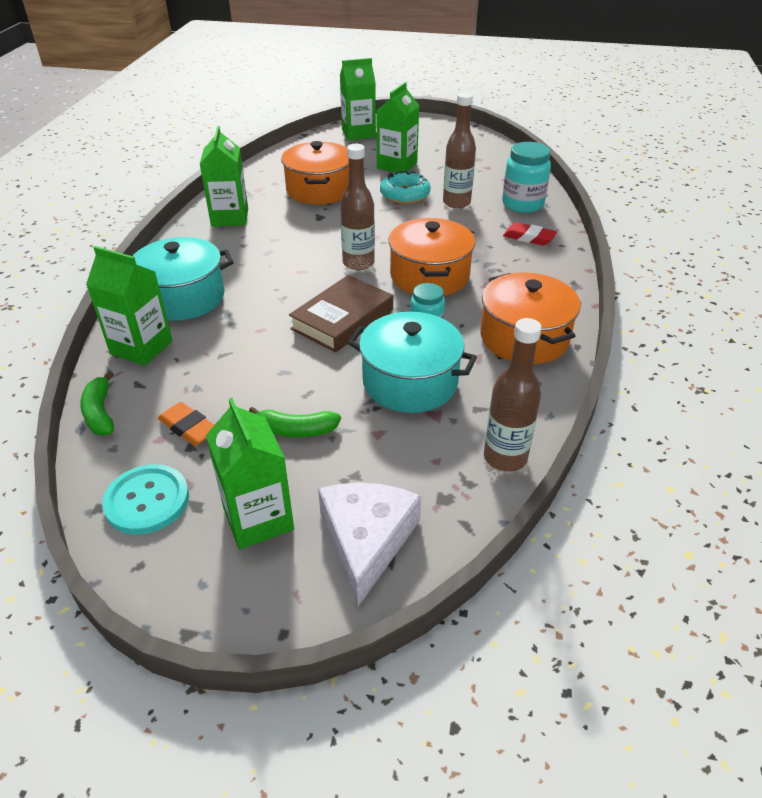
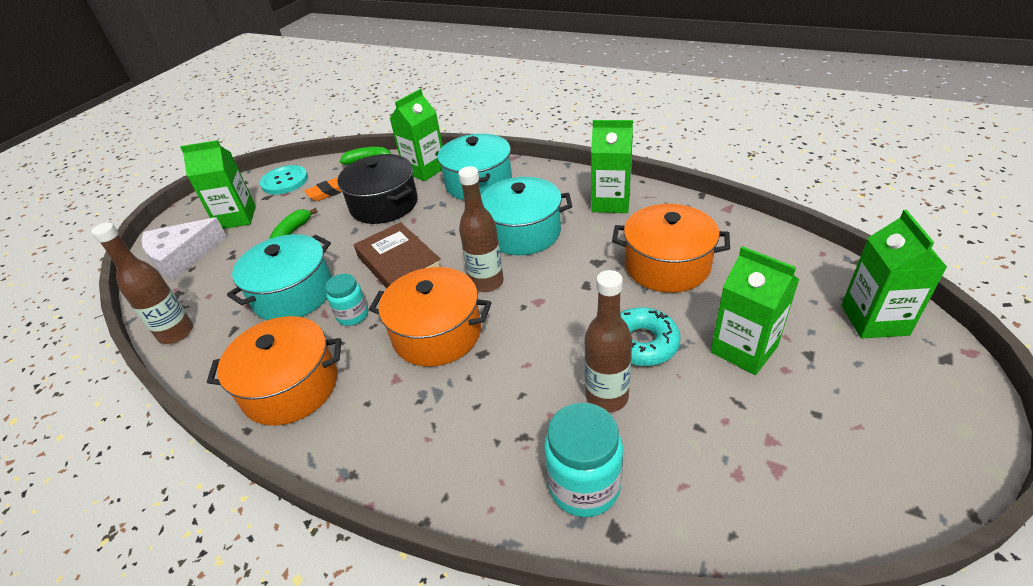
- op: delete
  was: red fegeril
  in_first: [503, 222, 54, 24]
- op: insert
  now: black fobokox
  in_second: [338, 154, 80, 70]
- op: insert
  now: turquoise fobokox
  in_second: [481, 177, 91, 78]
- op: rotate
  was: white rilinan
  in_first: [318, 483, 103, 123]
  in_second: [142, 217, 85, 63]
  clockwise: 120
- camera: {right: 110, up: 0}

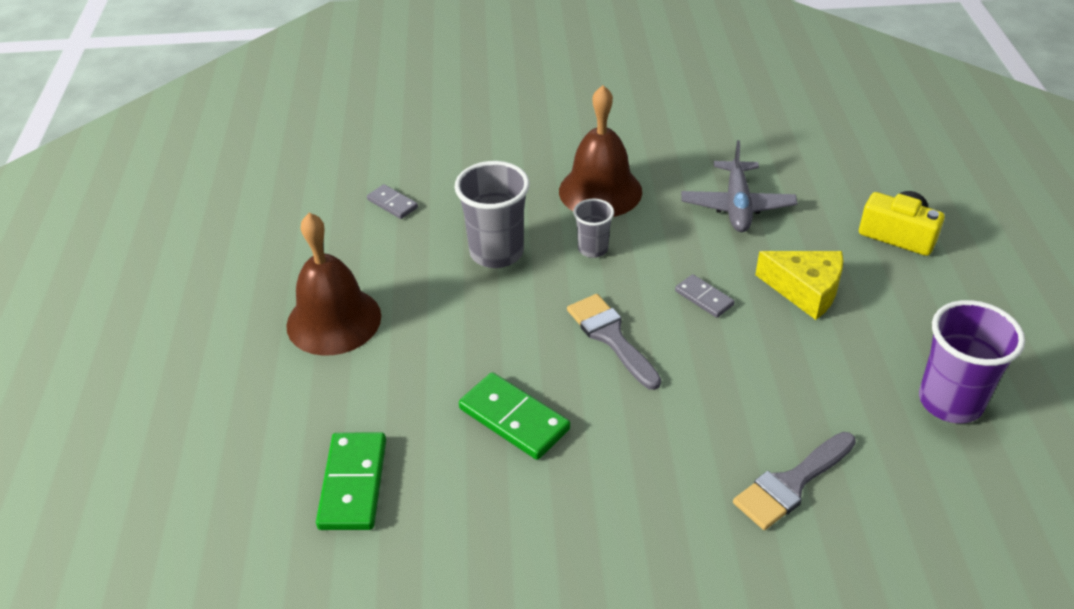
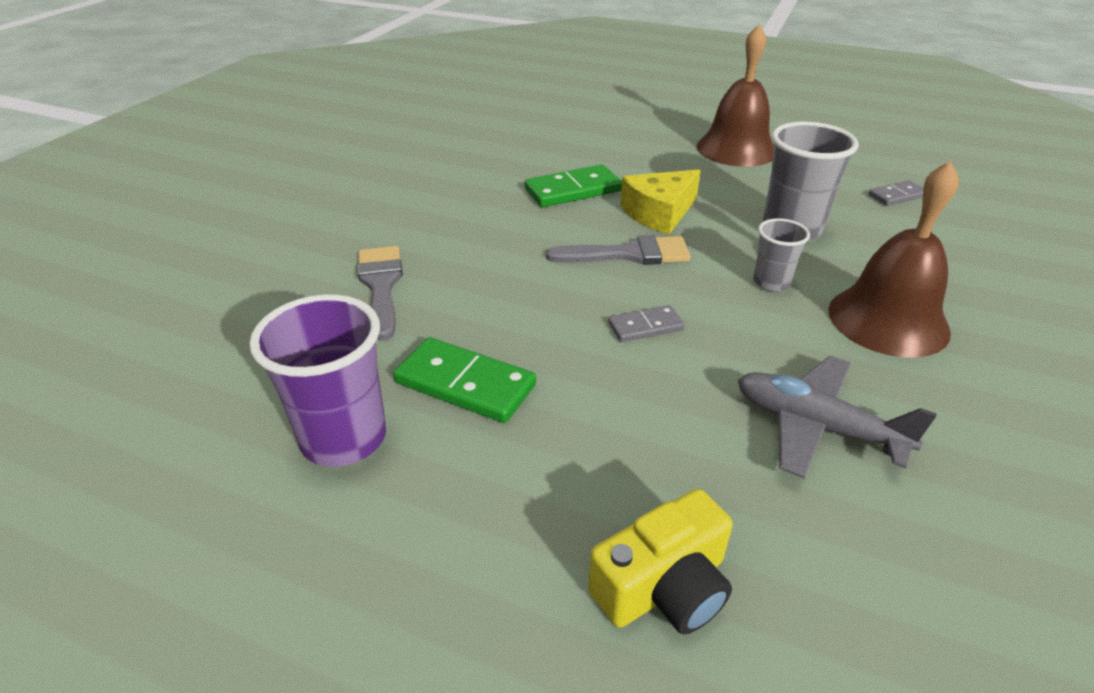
- op: move
  was: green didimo
  in_first: [316, 432, 70, 98]
  in_second: [393, 337, 143, 86]
- op: move
  was: yellow rilinan
  in_first: [755, 251, 88, 69]
  in_second: [620, 169, 81, 65]
- camera: {right: 115, up: -5}

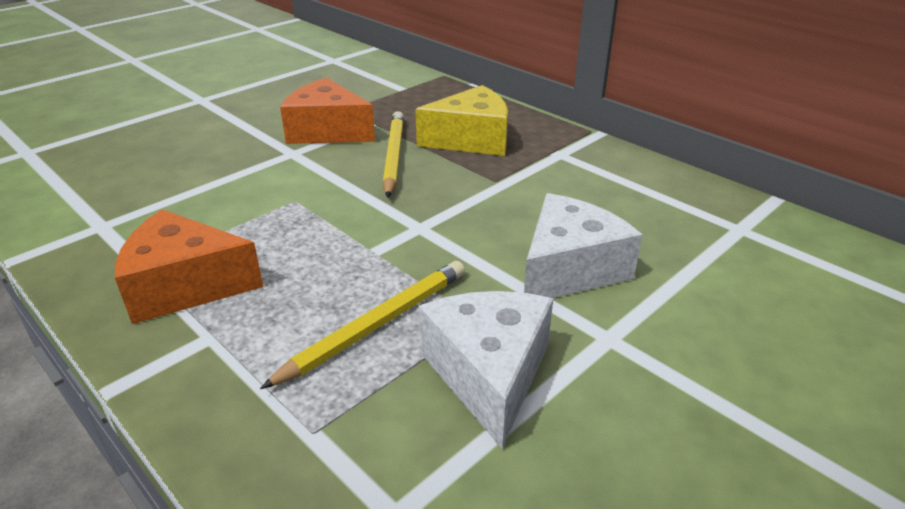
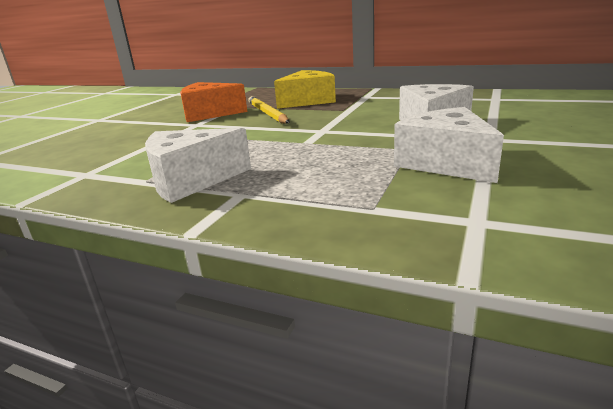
- op: delete
  was: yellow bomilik
  in_first: [260, 261, 205, 128]
- op: recolor
  was: orange rilinan
  now: white rilinan
  in_first: [115, 209, 149, 115]
  in_second: [145, 128, 106, 75]
- camera: {right: -20, up: -10}

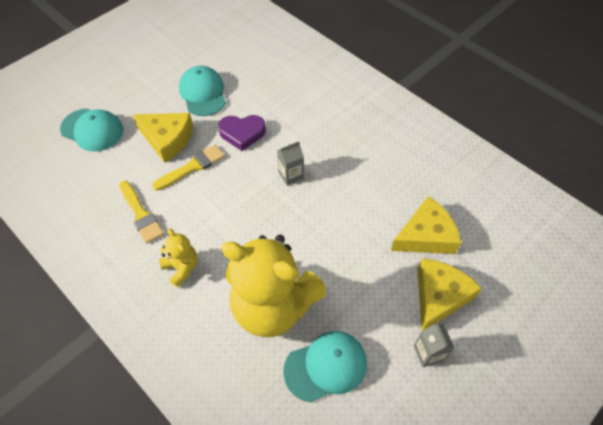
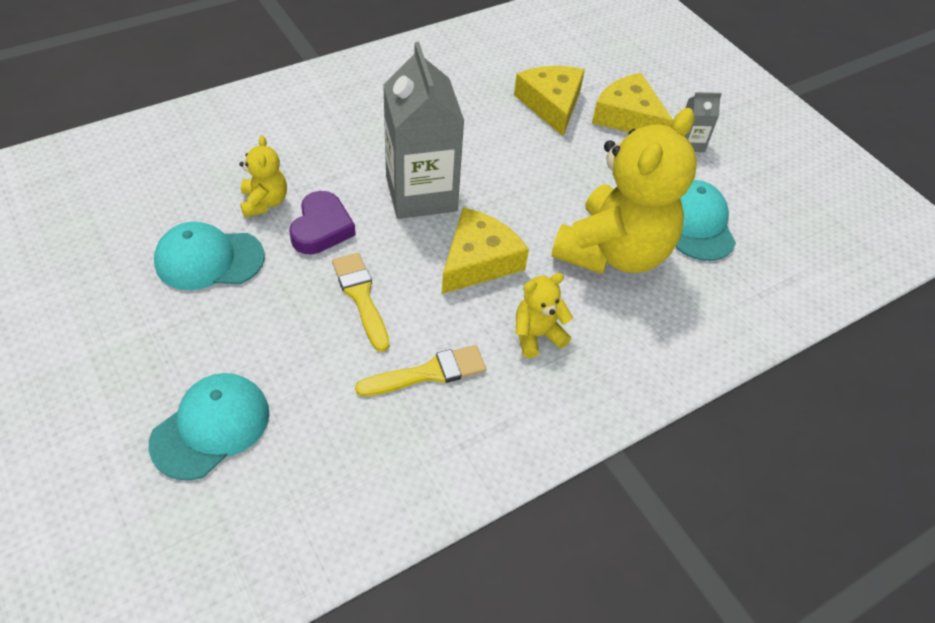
- op: insert
  now: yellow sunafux
  in_second: [240, 135, 47, 83]
- op: move
  was: yellow rilinan
  in_first: [133, 113, 60, 50]
  in_second: [442, 207, 87, 87]
- op: resize
  was: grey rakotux
  in_first: [277, 141, 27, 45]
  in_second: [383, 42, 81, 177]
  ratio: 2.28
- camera: {right: -80, up: -5}

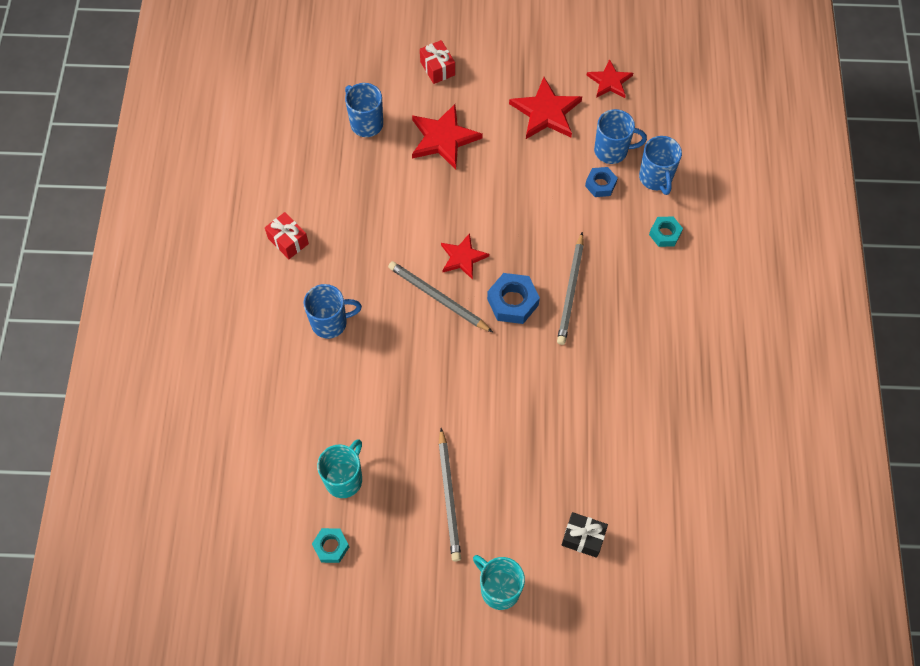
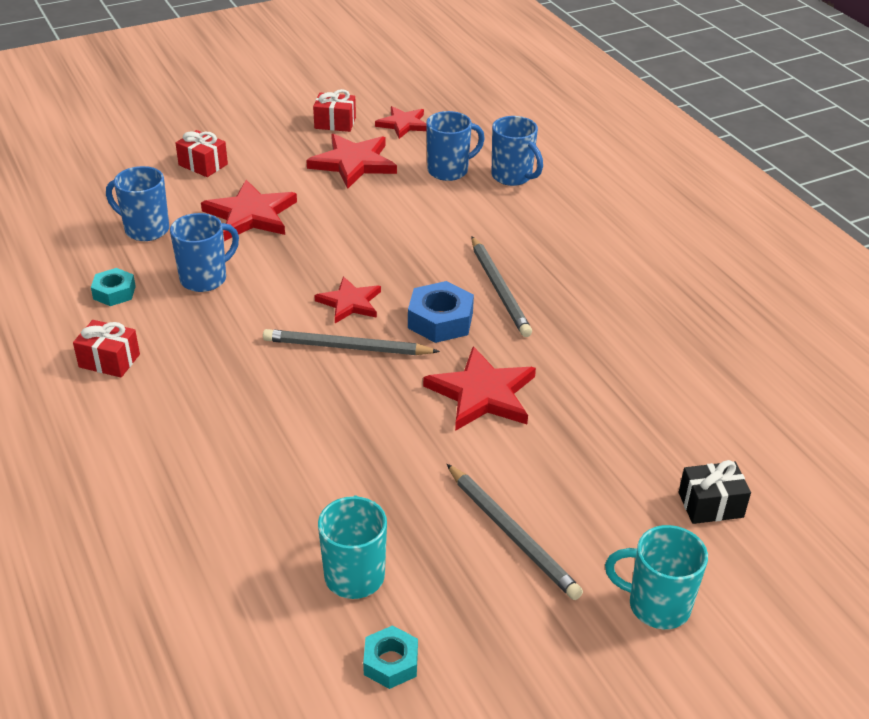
- op: delete
  was: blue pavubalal
  in_first: [585, 167, 33, 30]
- op: insert
  now: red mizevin
  in_second: [313, 89, 43, 43]
- op: insert
  now: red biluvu
  in_second: [423, 346, 113, 85]
- op: move
  was: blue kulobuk
  in_first: [304, 284, 58, 55]
  in_second: [170, 213, 69, 79]
- op: move
  was: turquoise pavubalal
  in_first: [649, 216, 34, 31]
  in_second: [91, 268, 45, 38]
- camera: {right: -30, up: -25}

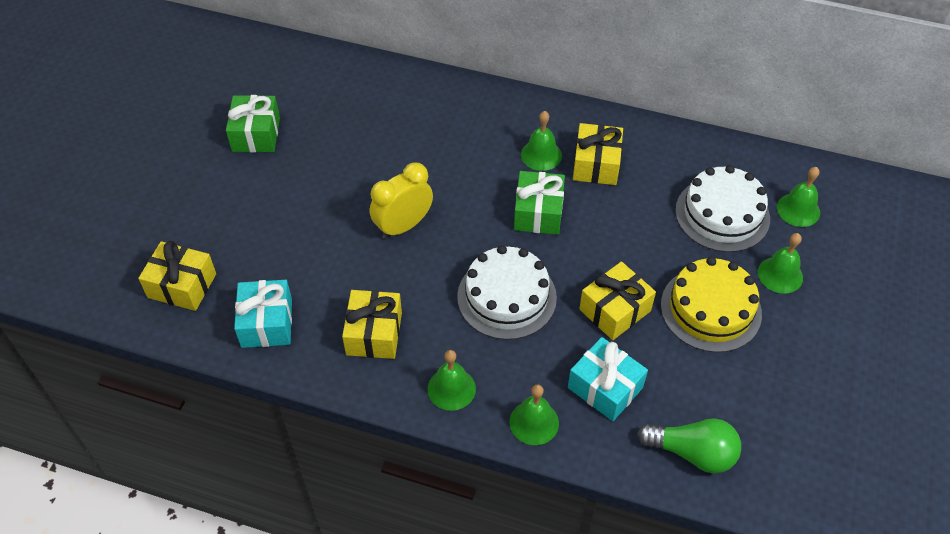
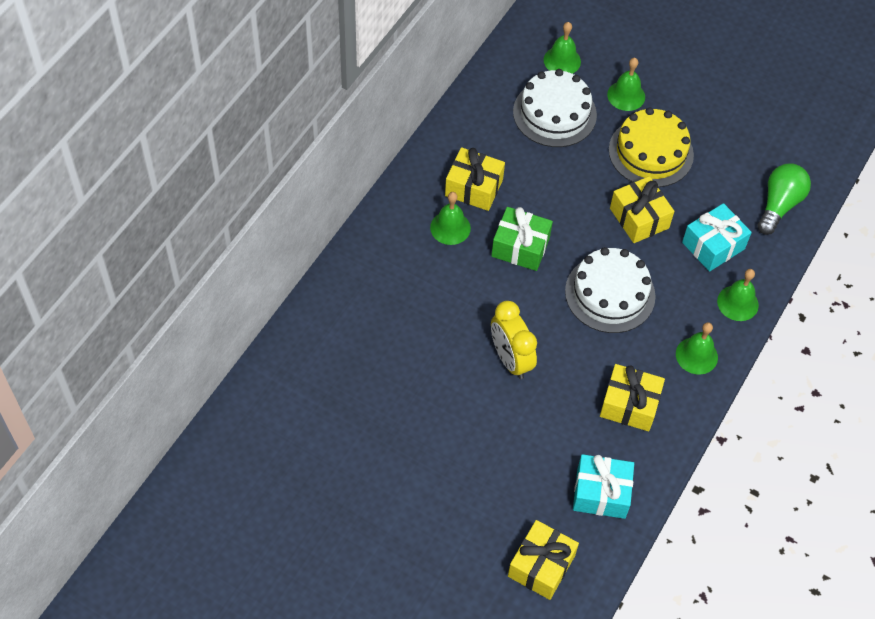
- op: delete
  was: green mizevin
  in_first: [226, 95, 54, 57]
- camera: {right: -80, up: 5}

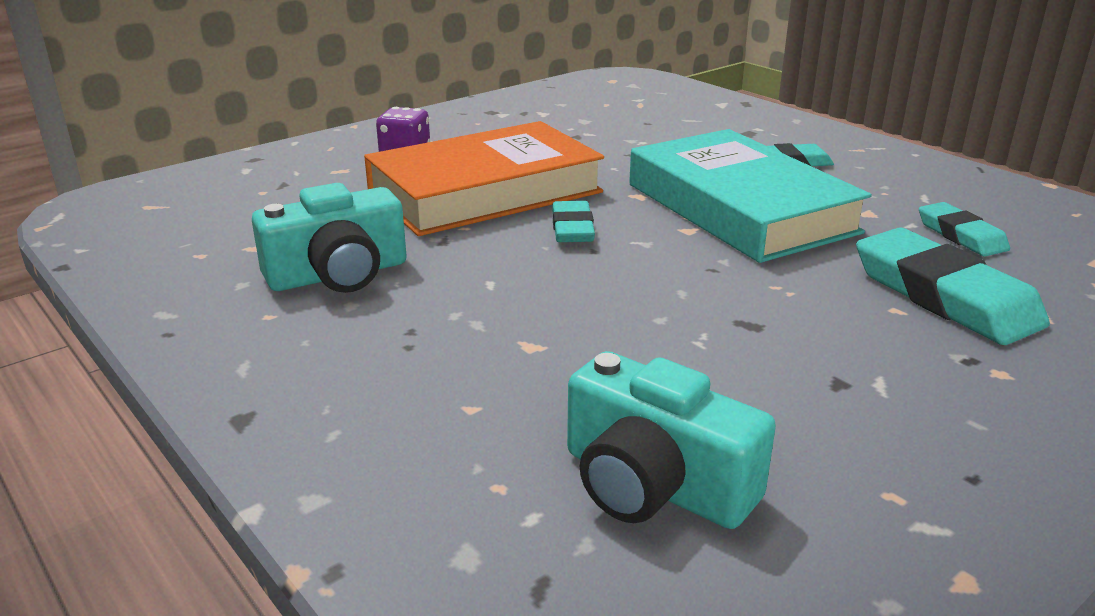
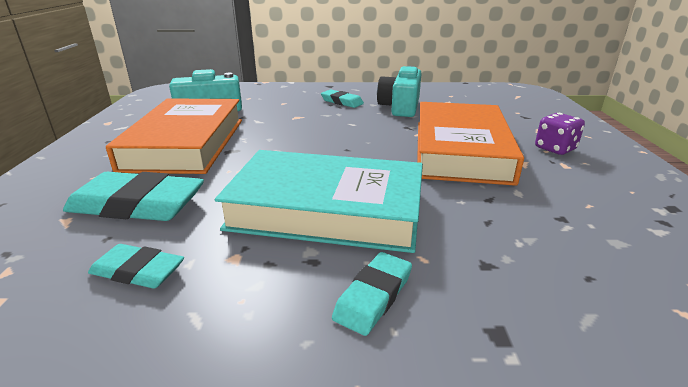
- op: insert
  now: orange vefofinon
  in_second: [106, 99, 136, 75]
- op: move
  was: turquoise fegeril
  in_first: [552, 201, 43, 41]
  in_second: [321, 89, 43, 19]
- camera: {right: 130, up: 0}

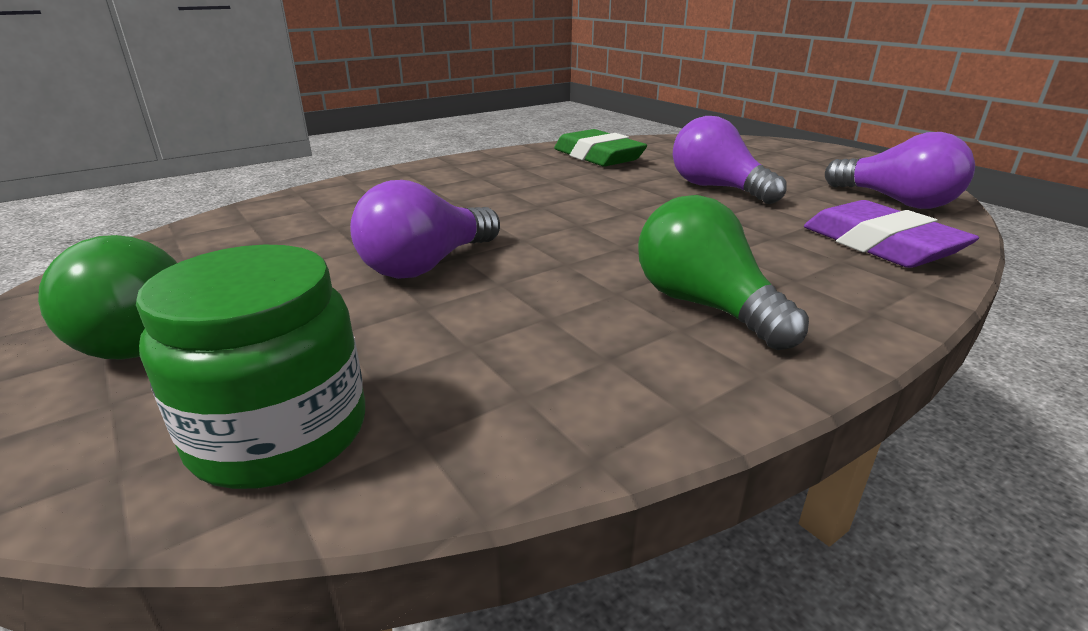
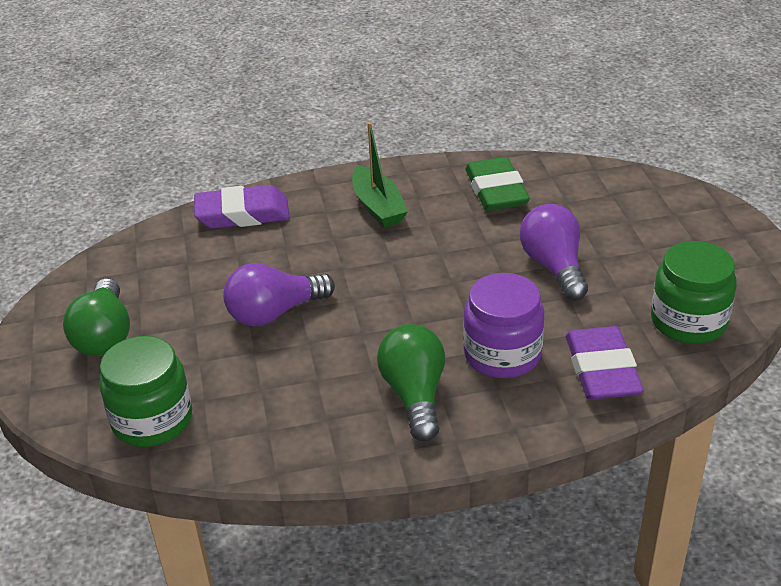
- op: insert
  now: purple fegeril
  in_second: [194, 185, 96, 44]
- op: insert
  now: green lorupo
  in_second: [352, 122, 56, 106]
- op: insert
  now: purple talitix
  in_second: [463, 273, 81, 105]
- op: replace
  was: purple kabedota
  now: green talitix
  in_first: [825, 132, 150, 77]
  in_second: [651, 241, 86, 103]
- camera: {right: 25, up: 10}

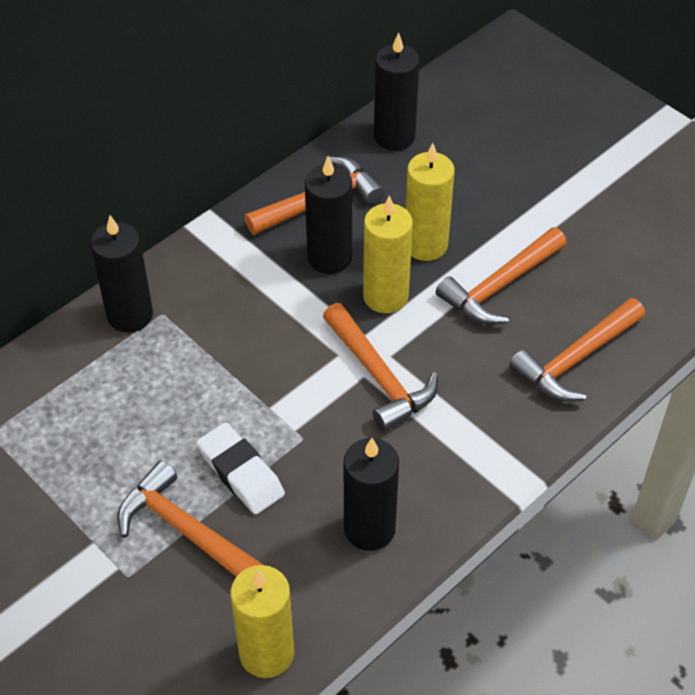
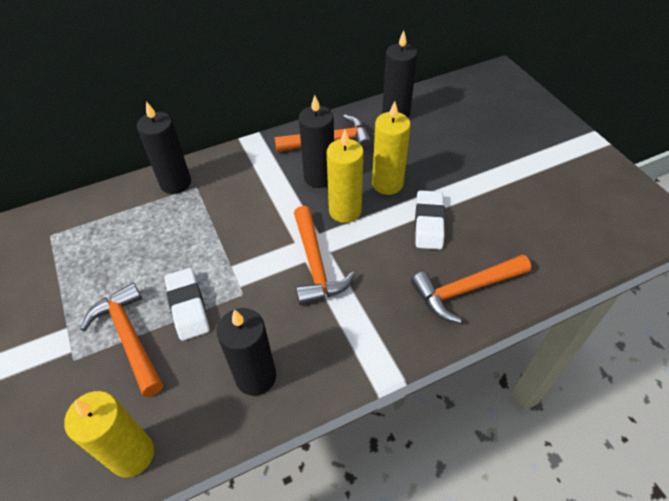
- op: replace
  was: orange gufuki
  now: white fegeril
  in_first: [436, 227, 130, 98]
  in_second: [415, 190, 30, 60]
- camera: {right: 20, up: 0}

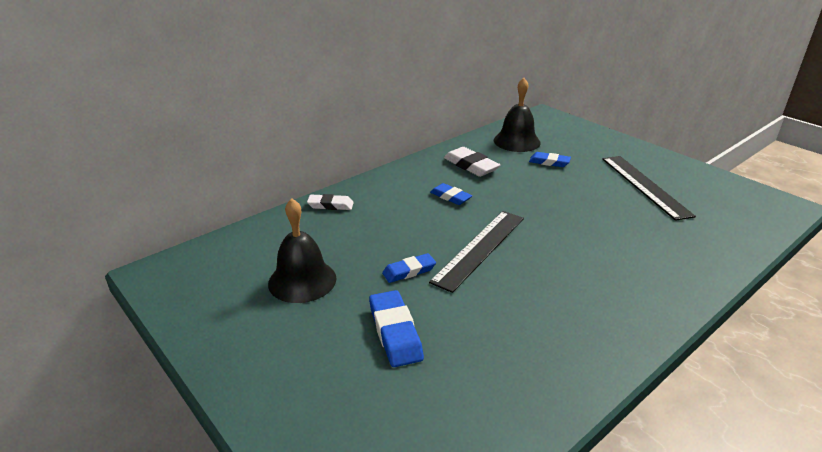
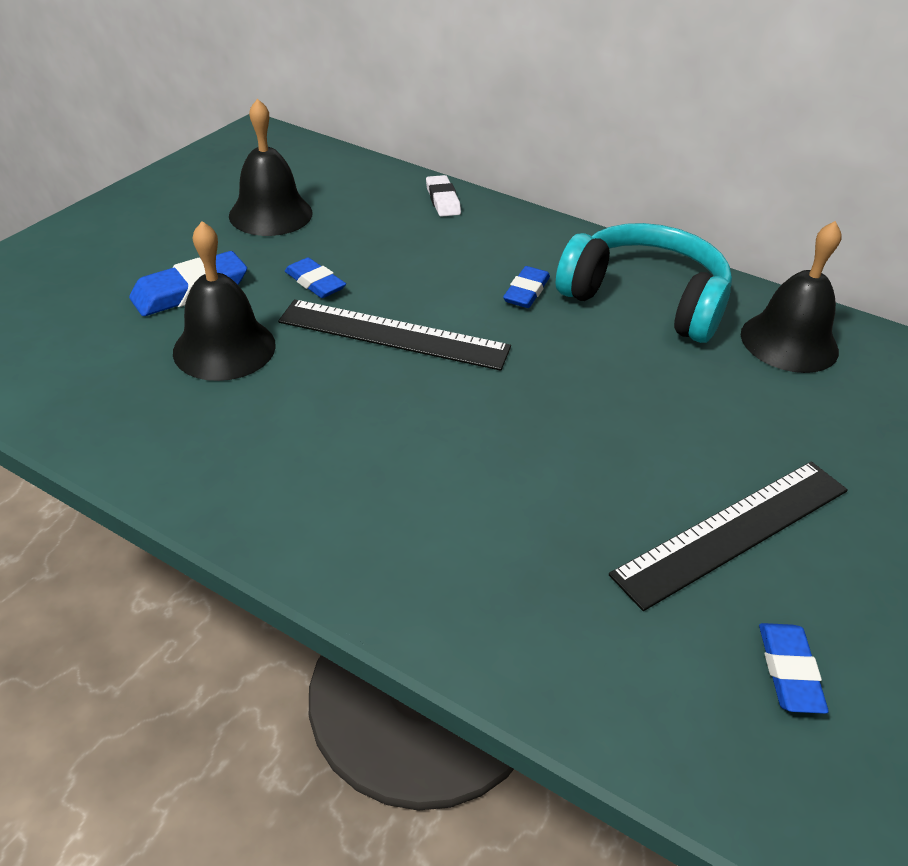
- op: insert
  now: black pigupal
  in_second: [173, 221, 103, 160]
- op: move
  was: blue fegeril
  in_first: [529, 152, 42, 15]
  in_second: [759, 623, 70, 91]
- op: replace
  was: white fegeril
  now: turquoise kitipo
  in_first: [444, 147, 56, 30]
  in_second: [556, 223, 176, 120]
- camera: {right: 70, up: 10}

